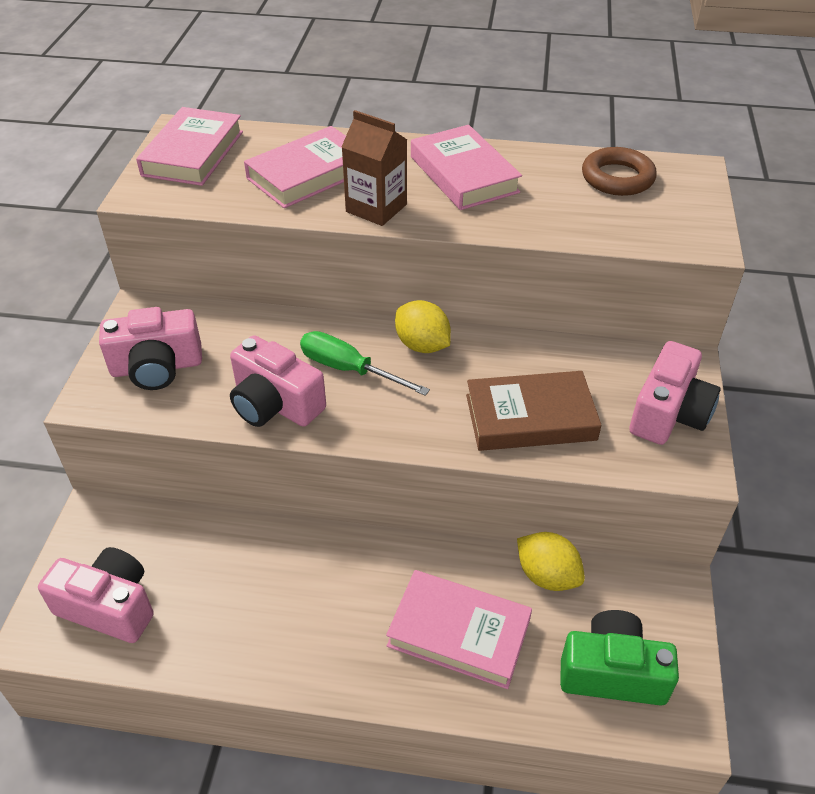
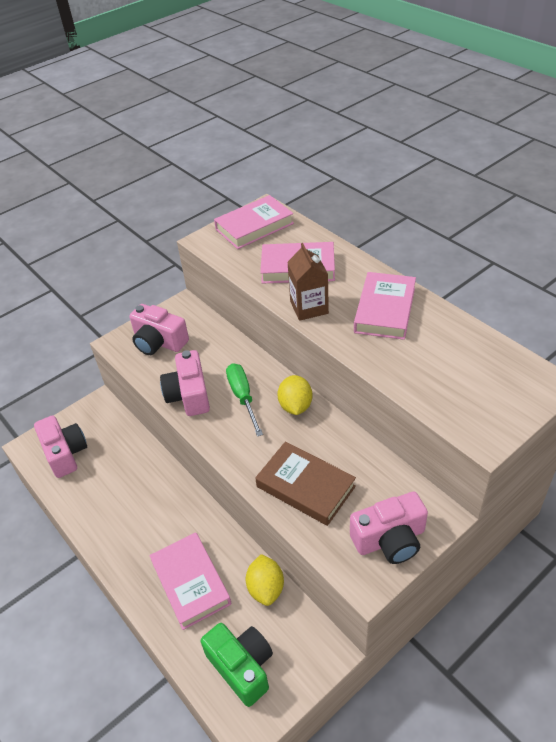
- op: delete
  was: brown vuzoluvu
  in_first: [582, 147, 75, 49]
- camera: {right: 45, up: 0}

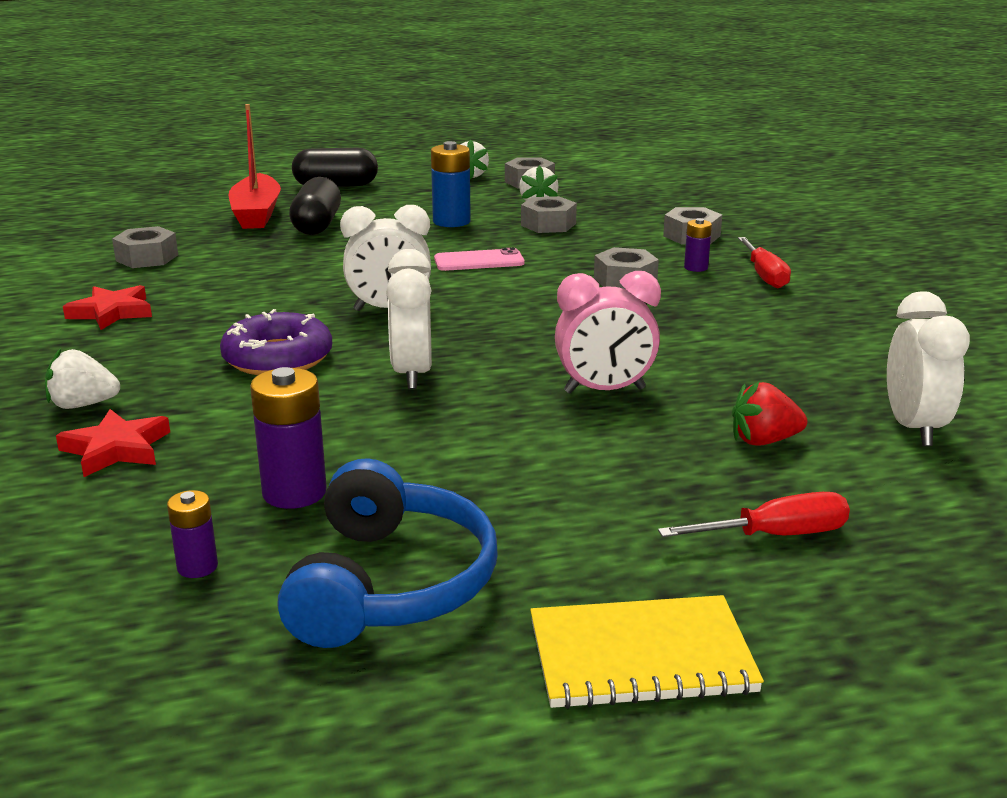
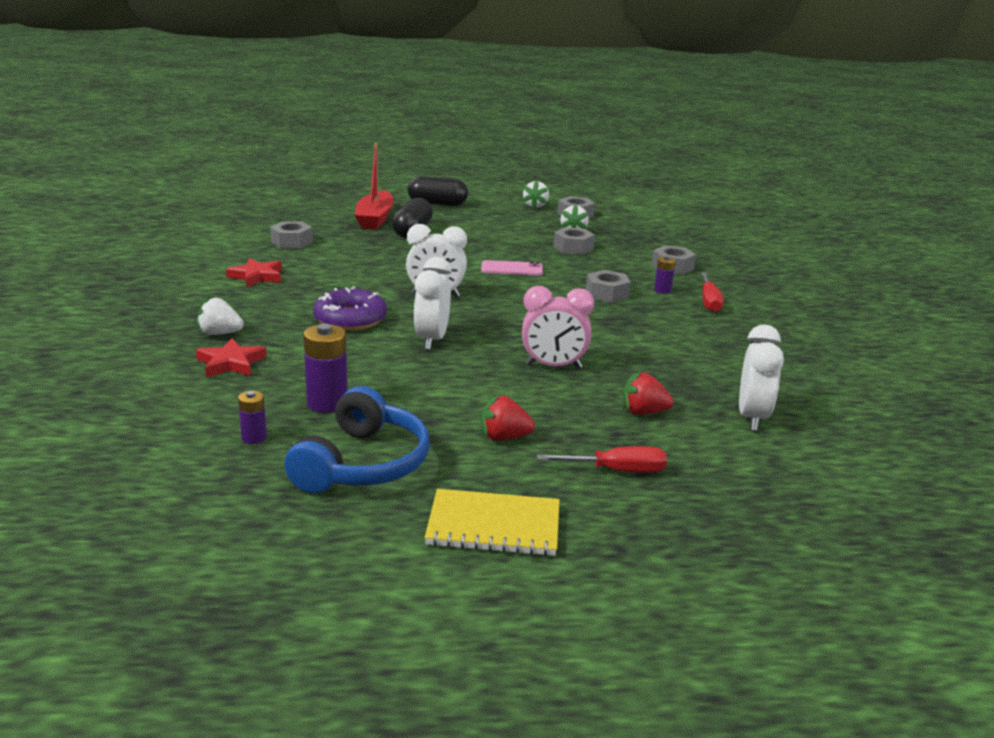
- op: delete
  was: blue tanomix
  in_first: [431, 141, 40, 86]
- op: insert
  now: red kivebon
  in_second: [481, 395, 54, 46]
- camera: {right: 10, up: 0}

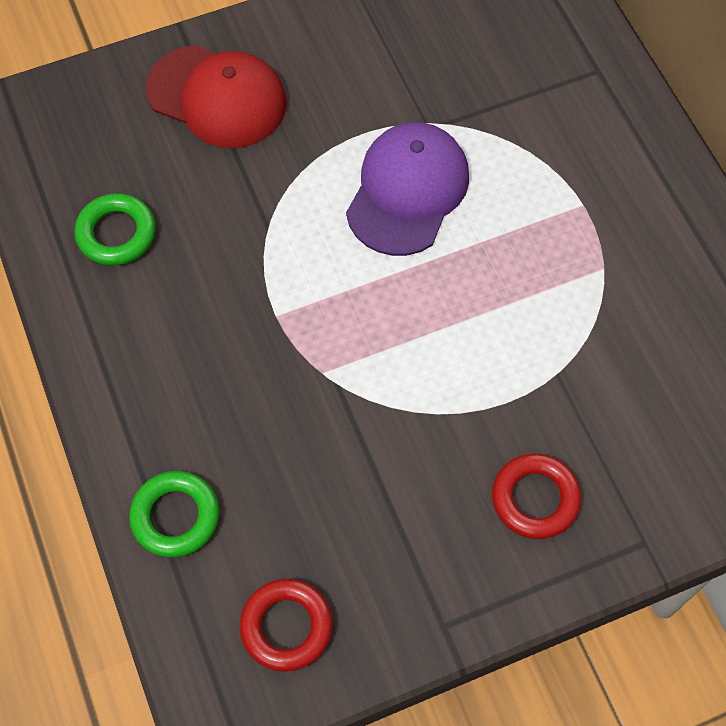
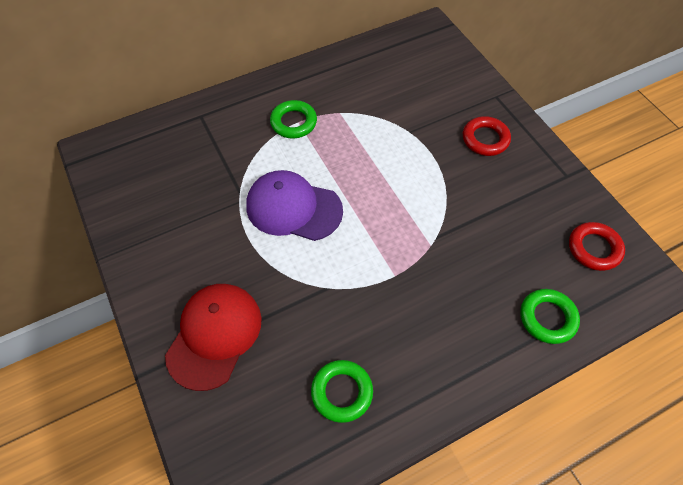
- op: insert
  now: green vuzoluvu
  in_second: [270, 100, 47, 38]
- camera: {right: -95, up: -5}

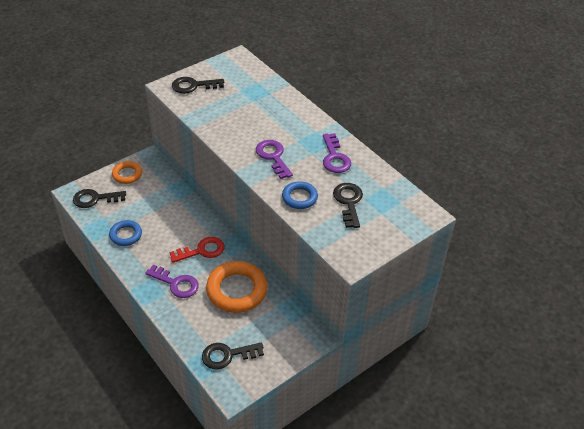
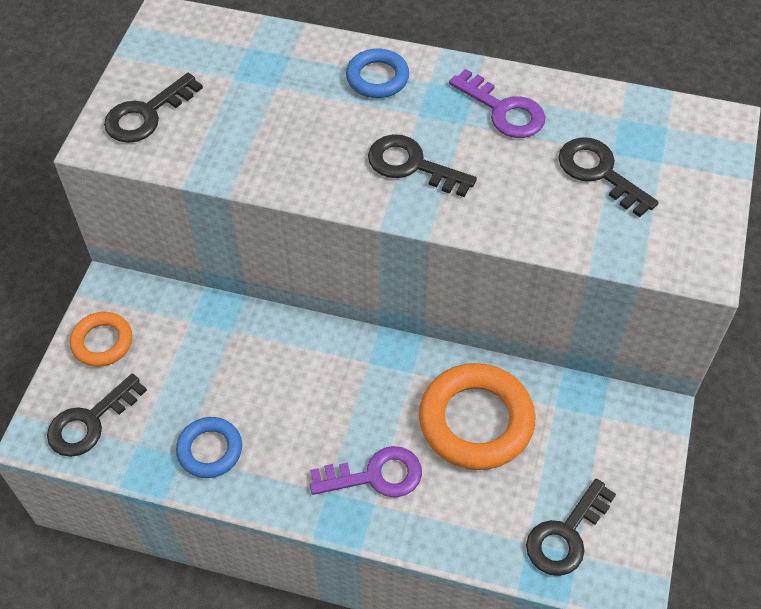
- op: delete
  was: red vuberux
  in_first: [170, 237, 55, 26]
- op: move
  was: blue vuzoluvu
  in_first: [282, 181, 36, 28]
  in_second: [346, 48, 63, 50]
- op: recolor
  was: purple vuberux
  now: black vuberux
  in_first: [256, 140, 37, 39]
  in_second: [368, 134, 109, 63]
- camera: {right: -35, up: 10}

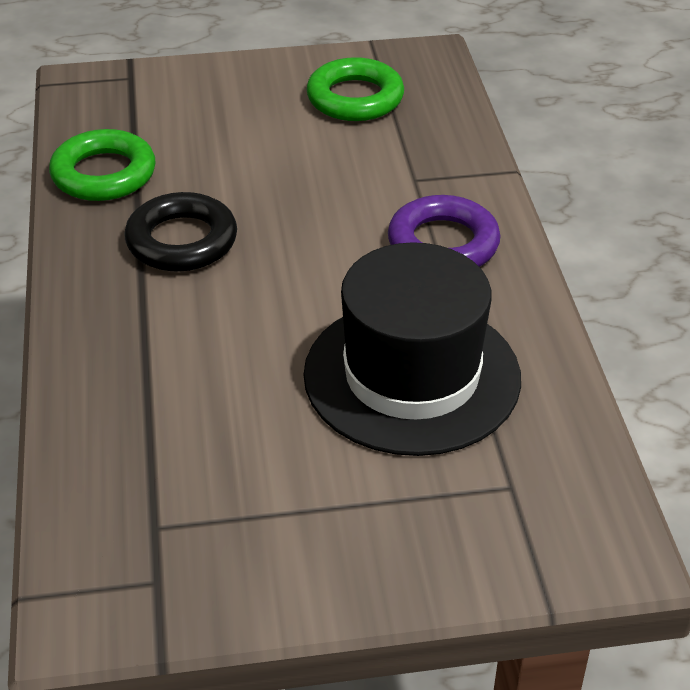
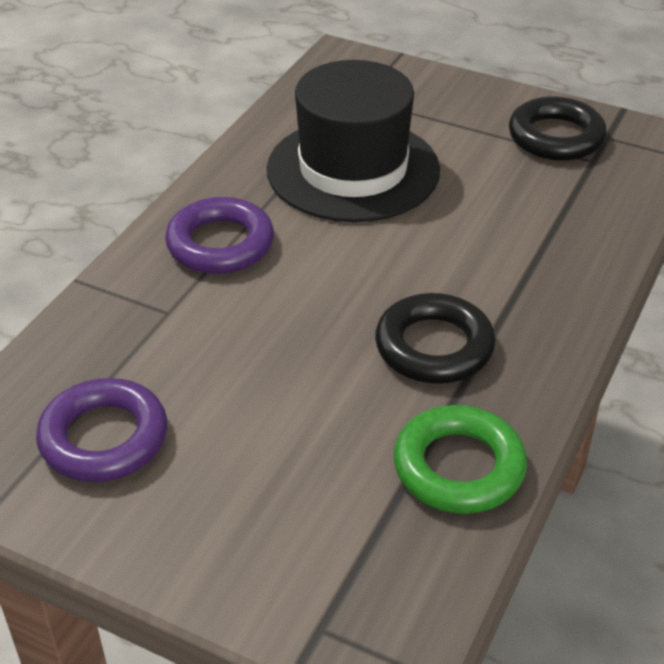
- op: insert
  now: black vuzoluvu
  in_second: [509, 97, 97, 64]
- op: recolor
  was: green vuzoluvu
  now: purple vuzoluvu
  in_first: [306, 57, 98, 64]
  in_second: [36, 378, 131, 104]
- camera: {right: -145, up: 0}

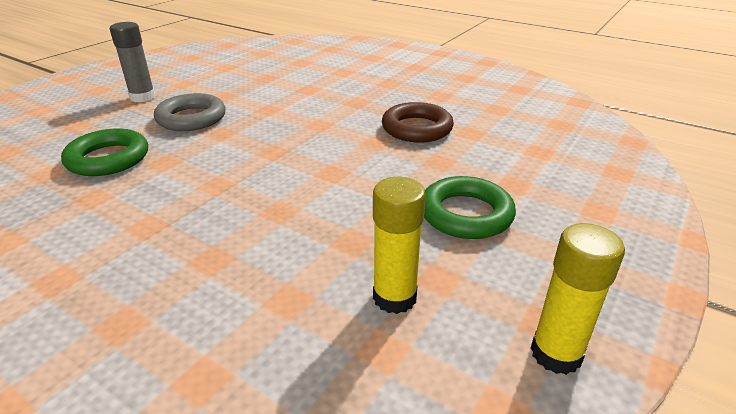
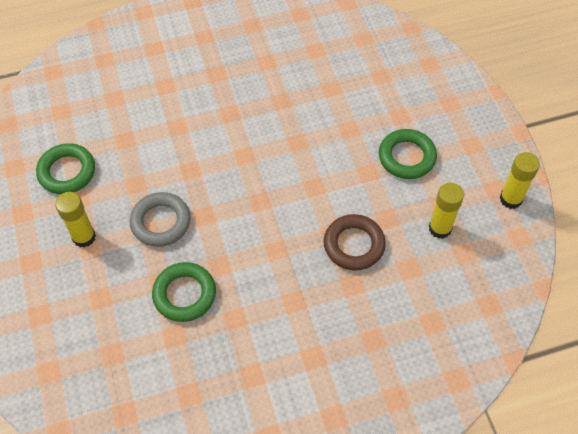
- op: insert
  now: green vuzoluvu
  in_second: [36, 143, 59, 51]
- op: move
  was: brown vuzoluvu
  in_first: [382, 102, 72, 41]
  in_second: [324, 214, 62, 57]
- op: recolor
  was: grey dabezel
  now: yellow dabezel
  in_first: [110, 22, 46, 80]
  in_second: [55, 192, 41, 56]
- camera: {right: -50, up: 25}

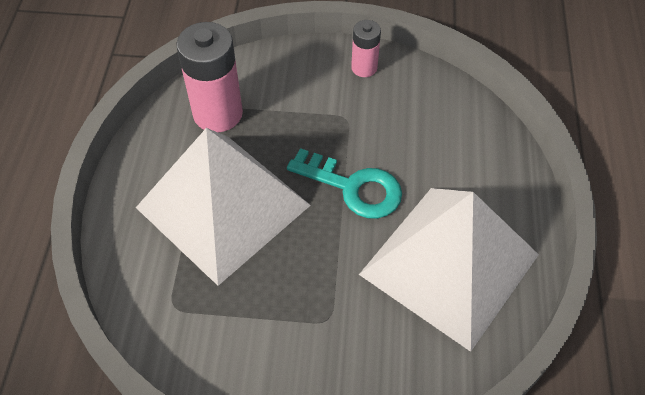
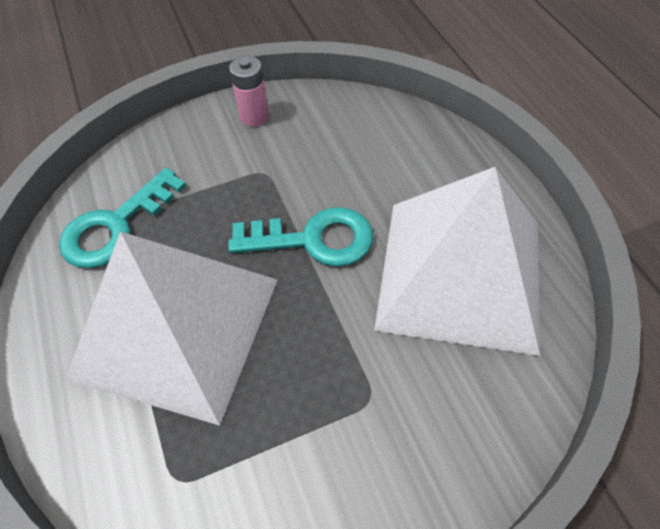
- op: replace
  was: pink tanomix
  now: turquoise vuberux
  in_first: [176, 22, 67, 110]
  in_second: [59, 168, 127, 100]
- camera: {right: -25, up: 0}

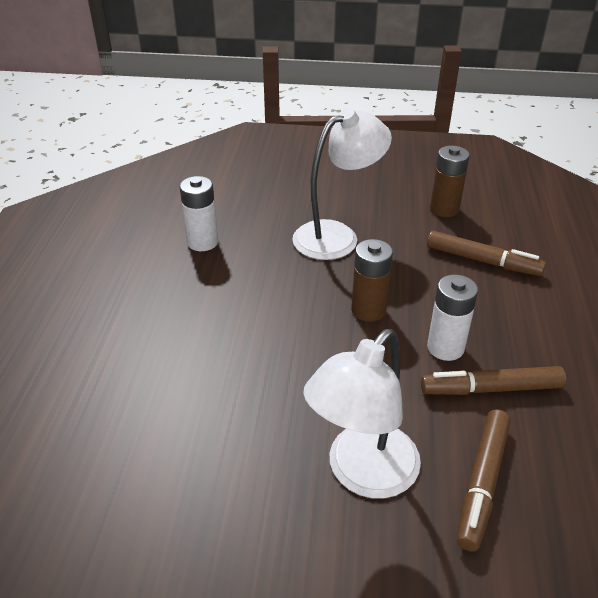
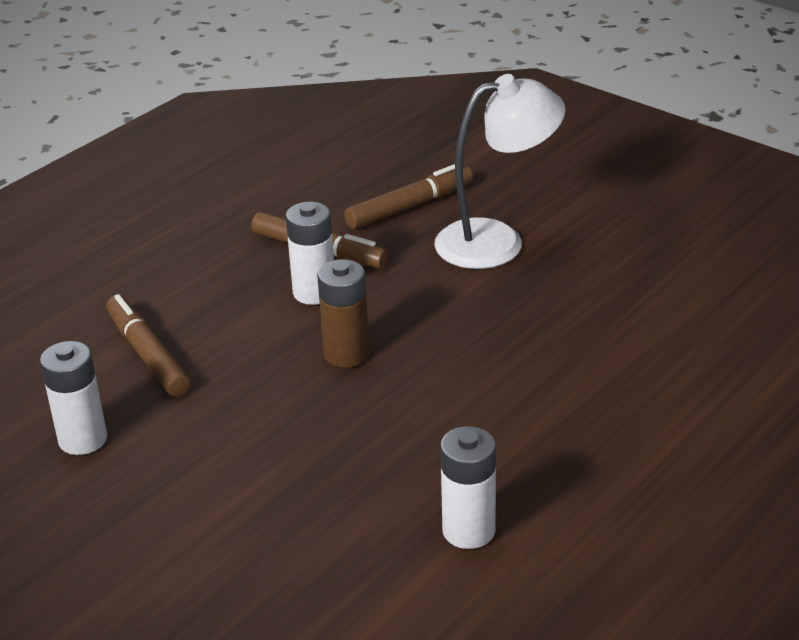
- op: delete
  was: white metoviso
  in_first: [292, 108, 100, 152]
- op: recolor
  was: brown tanomix
  now: white tanomix
  in_first: [430, 146, 40, 71]
  in_second: [40, 341, 67, 114]
- camera: {right: -145, up: -5}

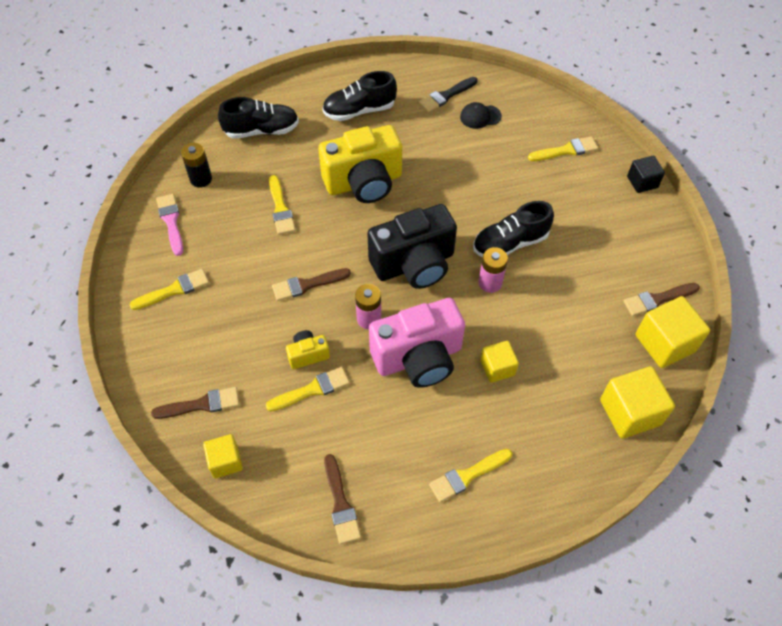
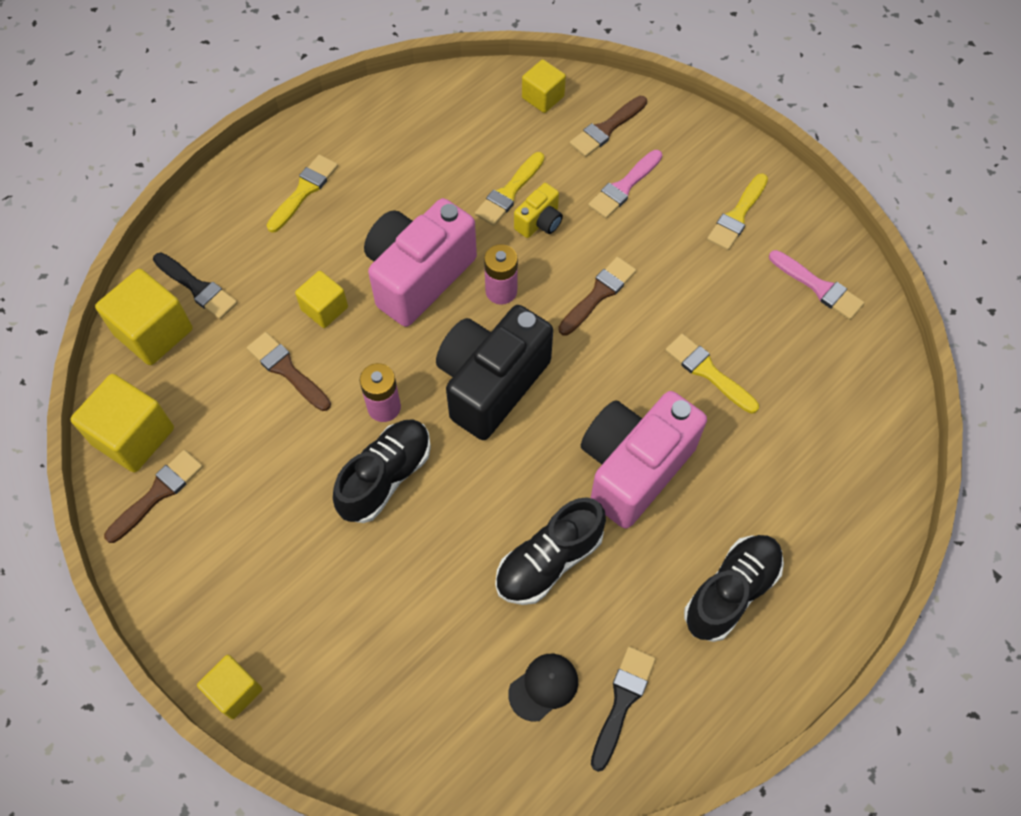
- op: delete
  was: black tanomix
  in_first: [181, 143, 31, 45]
- op: delete
  was: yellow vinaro
  in_first: [528, 136, 70, 25]
- op: insert
  now: black vinaro
  in_second: [153, 253, 84, 66]
- op: insert
  now: pink vinaro
  in_second: [588, 150, 74, 68]
- op: move
  was: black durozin
  in_first: [218, 97, 81, 42]
  in_second: [495, 497, 111, 108]
- op: move
  was: brown vinaro
  in_first: [324, 454, 37, 90]
  in_second: [247, 332, 84, 79]
- op: recolor
  was: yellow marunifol
  now: pink marunifol
  in_first: [318, 125, 84, 78]
  in_second: [581, 391, 126, 138]
- op: recolor
  was: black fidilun
  now: yellow fidilun
  in_first: [627, 156, 38, 37]
  in_second: [197, 655, 65, 64]
- camera: {right: 150, up: 5}

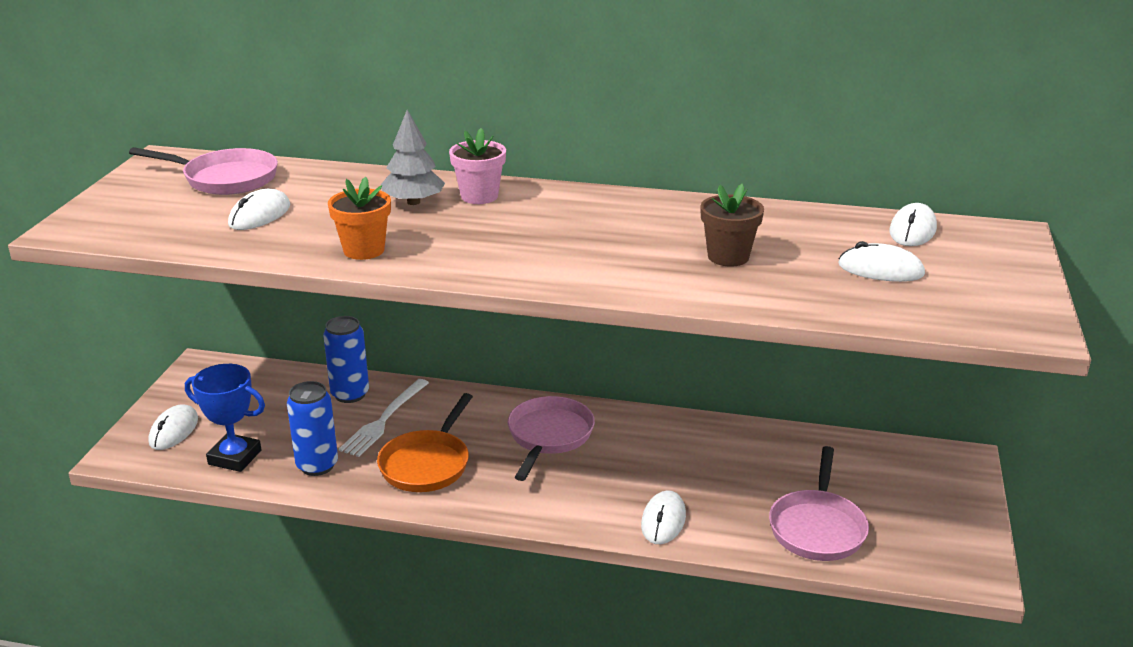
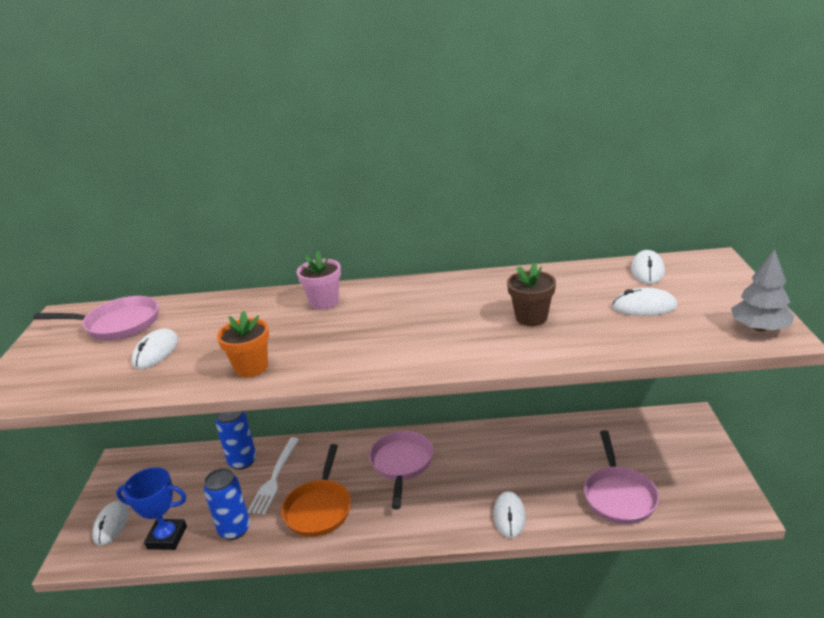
- op: move
  was: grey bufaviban
  in_first: [381, 110, 64, 95]
  in_second: [731, 249, 64, 82]
- camera: {right: -10, up: 0}

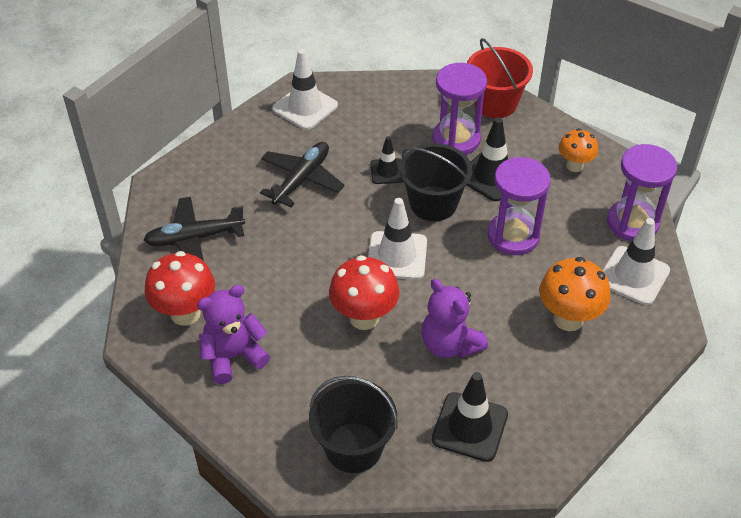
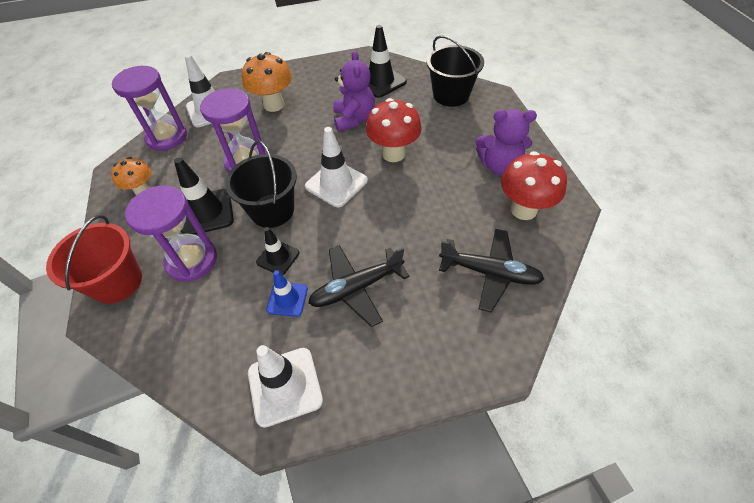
- op: insert
  now: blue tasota
  in_second: [266, 270, 42, 47]
- camera: {right: -145, up: 5}

